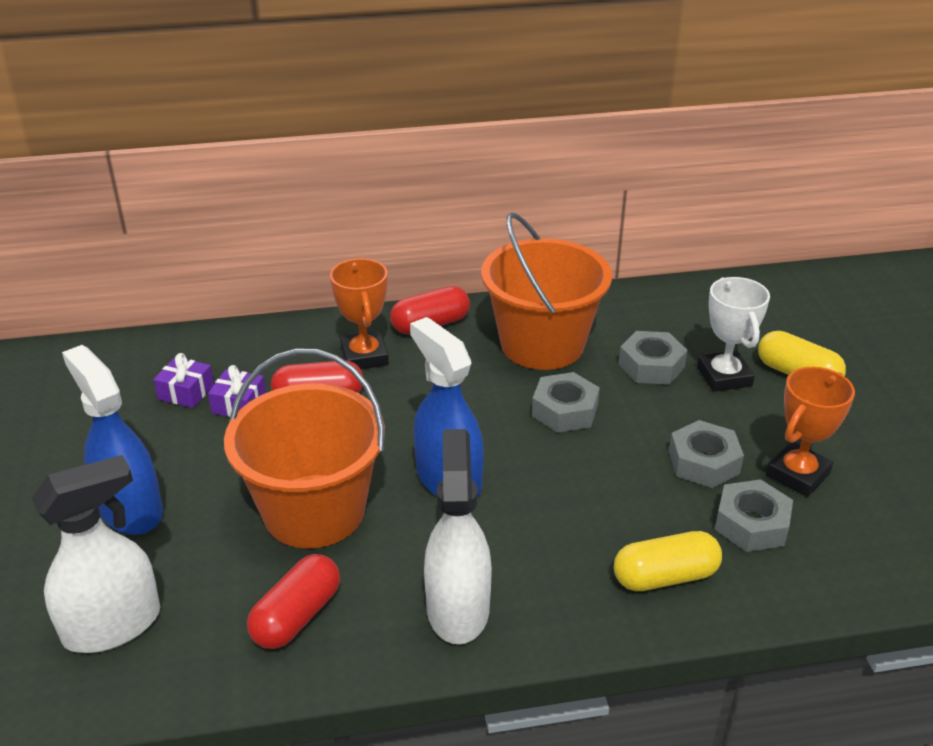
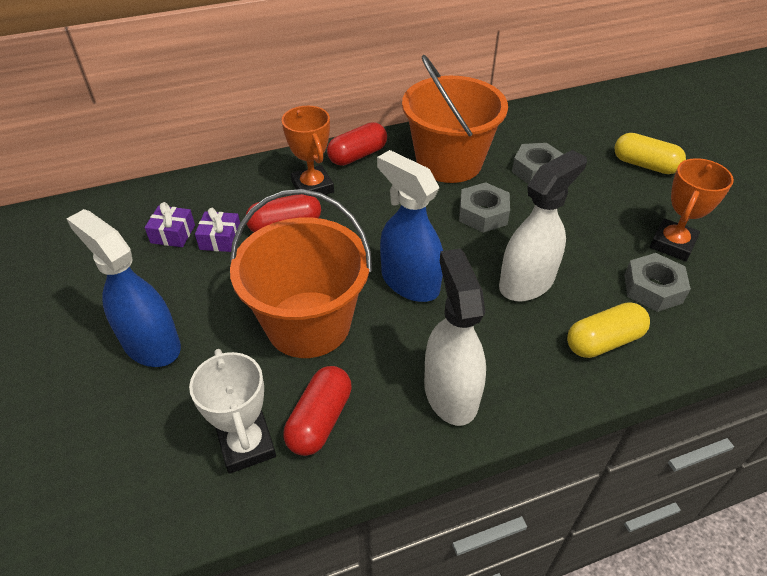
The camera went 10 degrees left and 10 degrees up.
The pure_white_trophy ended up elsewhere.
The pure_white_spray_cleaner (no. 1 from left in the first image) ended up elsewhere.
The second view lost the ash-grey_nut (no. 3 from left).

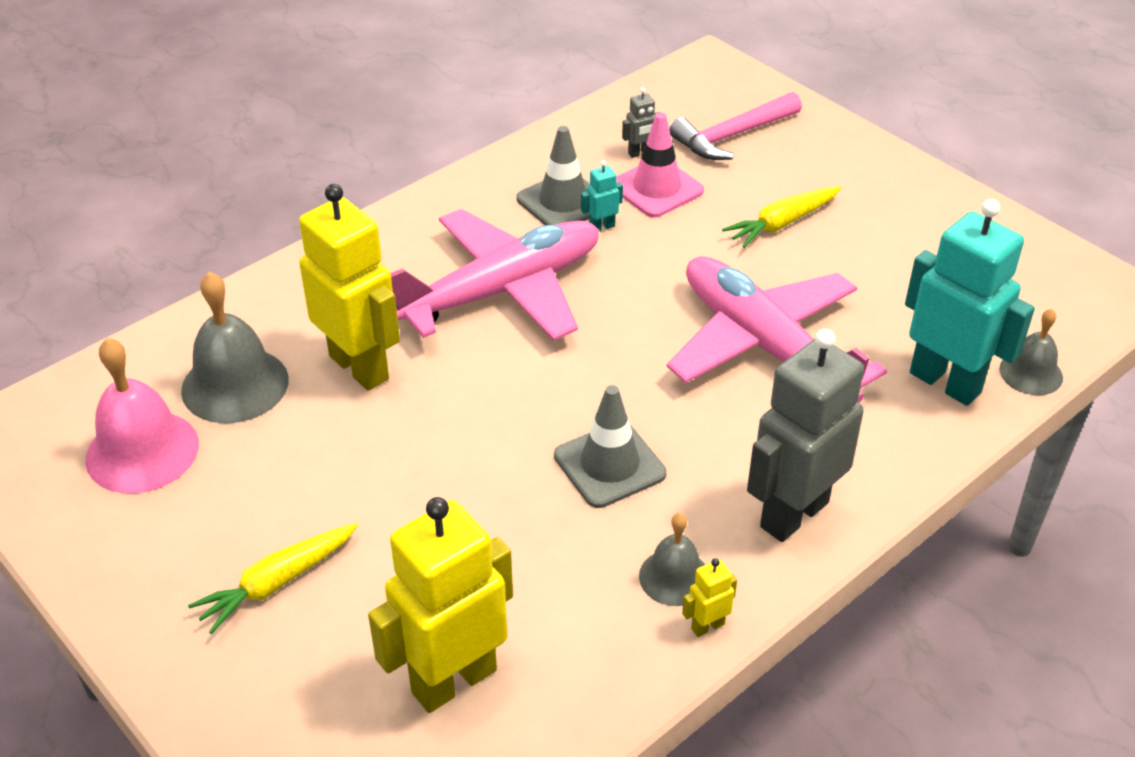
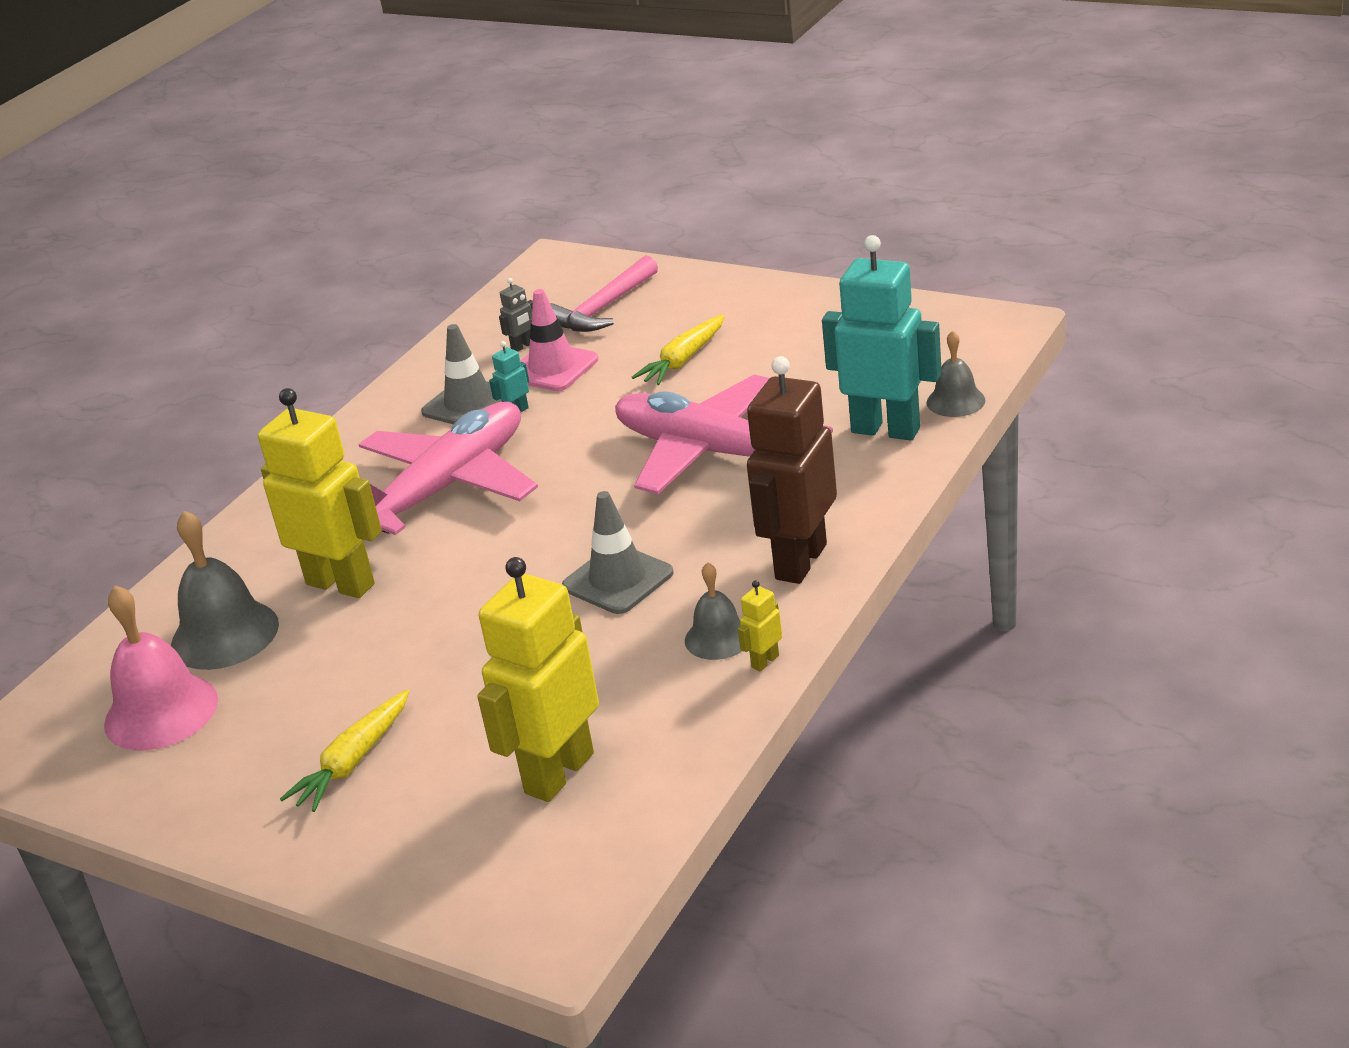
The camera went 15 degrees left and 10 degrees down.
What was the ash-grey_robot_figure (no. 2 from left) turned into the dark_brown_robot_figure.

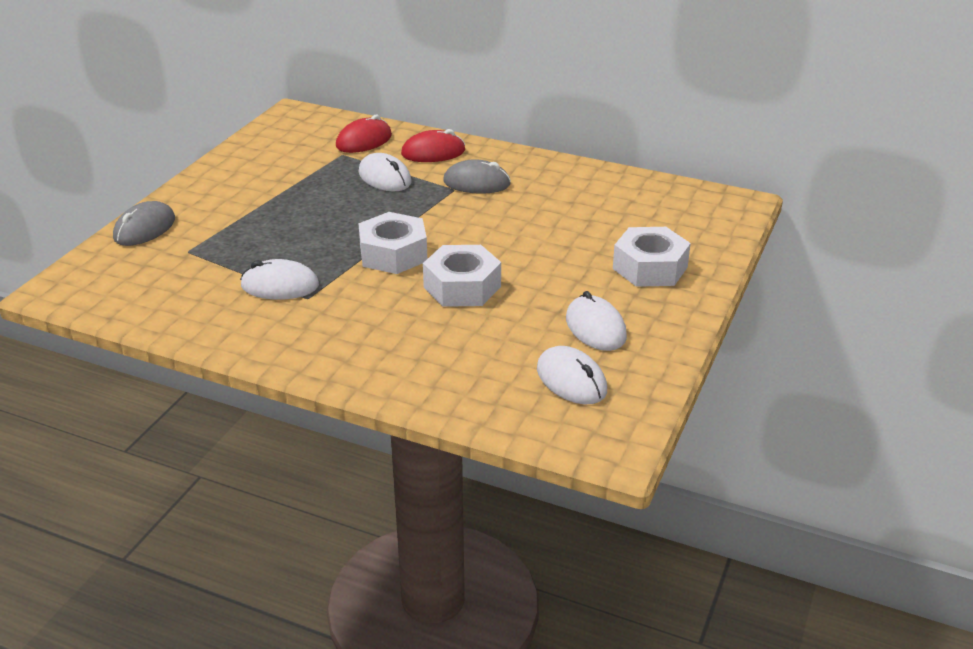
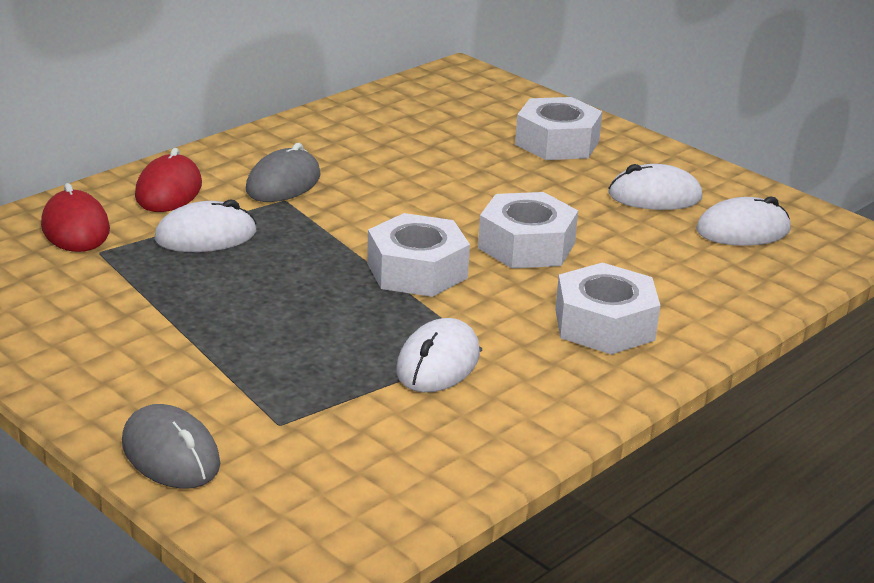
The camera went 70 degrees left and 5 degrees down.
The second view gained the pure_white_nut (no. 4 from left).

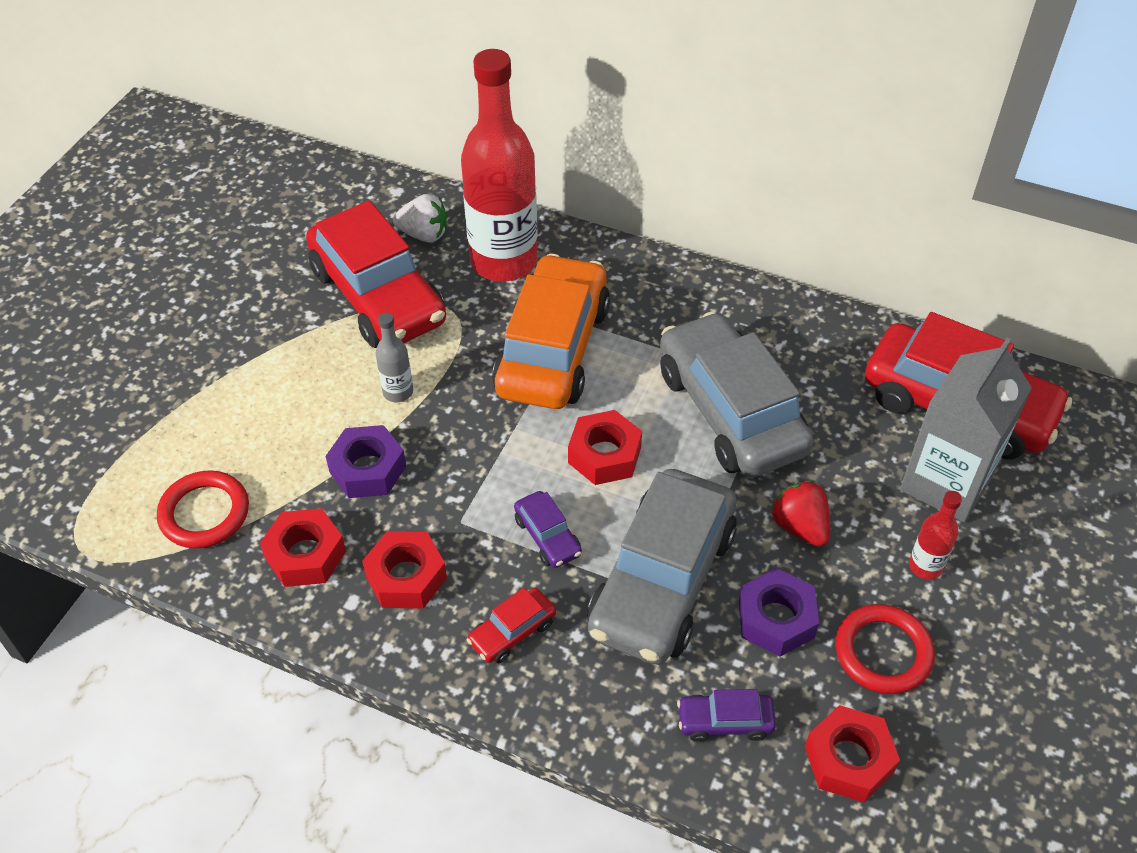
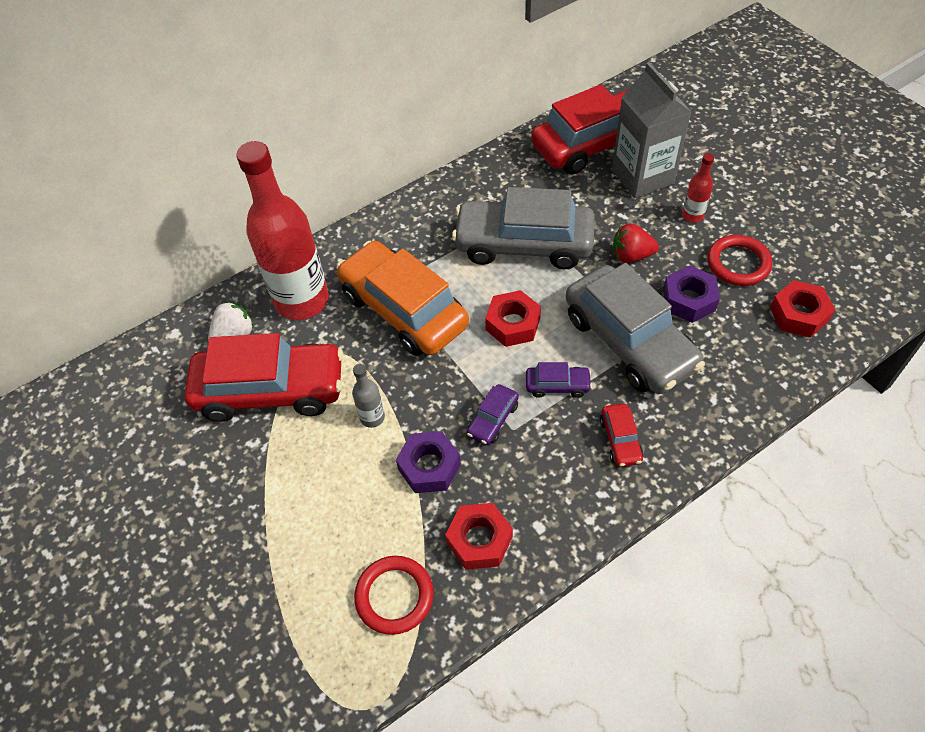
The camera went 55 degrees left and 5 degrees up.
The violet_automobile (no. 2 from left in the first image) ended up elsewhere.
The second view lost the red_nut (no. 2 from left).

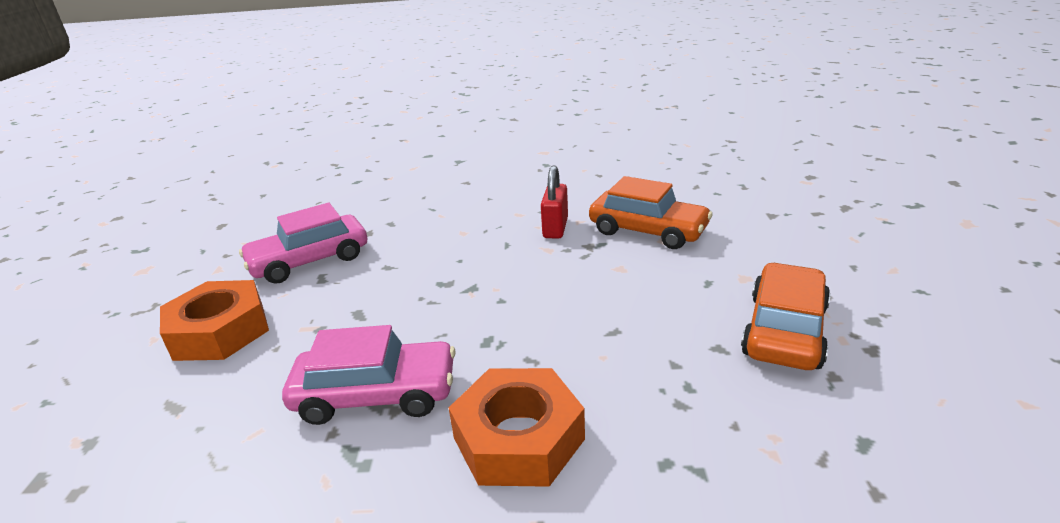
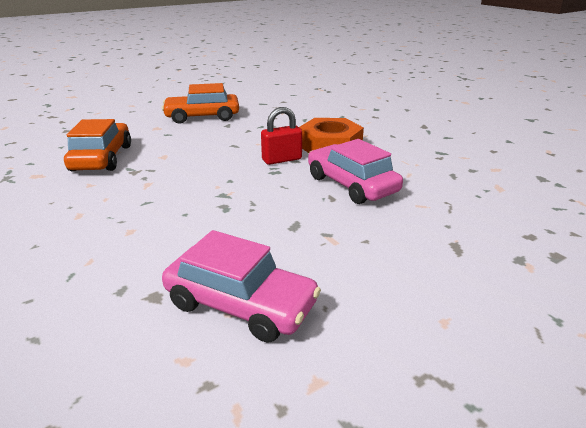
The camera went 125 degrees left and 0 degrees up.
The red_lock ended up elsewhere.
The second view lost the orange-coloured_nut (no. 1 from left).

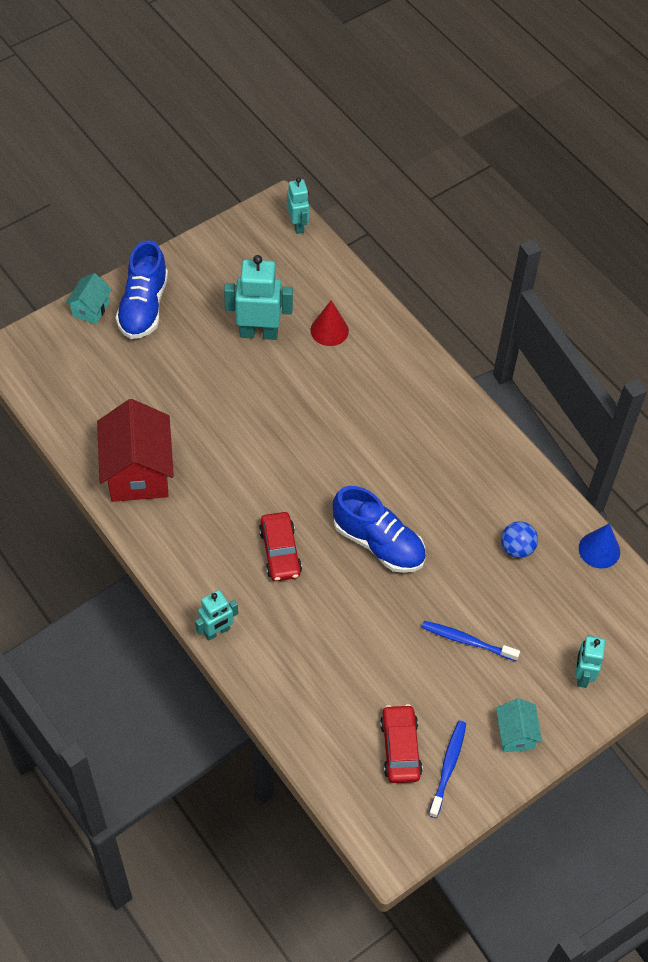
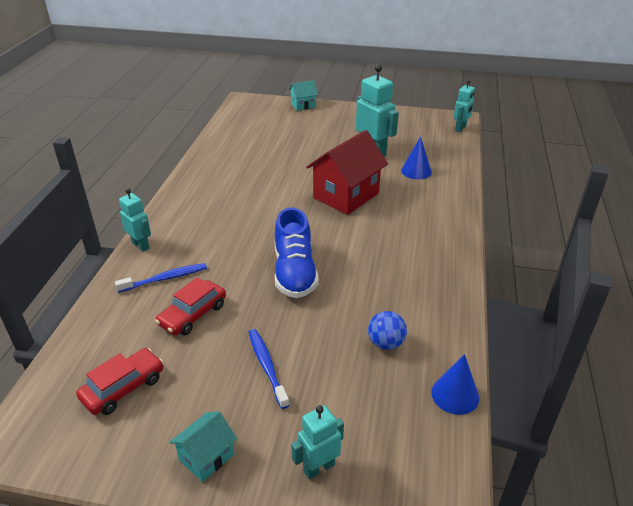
The camera went 50 degrees right and 20 degrees down.
The cobalt_dental_brush (no. 1 from left) ended up elsewhere.
The aqua_robot_figure (no. 1 from left) ended up facing another way, 150 degrees counterclockwise from before.
The red_automobile (no. 1 from left in the first image) ended up elsewhere.
The red_cottage ended up elsewhere.
What was the red_cone turned into the cobalt_cone (no. 1 from left).
The second view lost the cobalt_shoe (no. 1 from left).

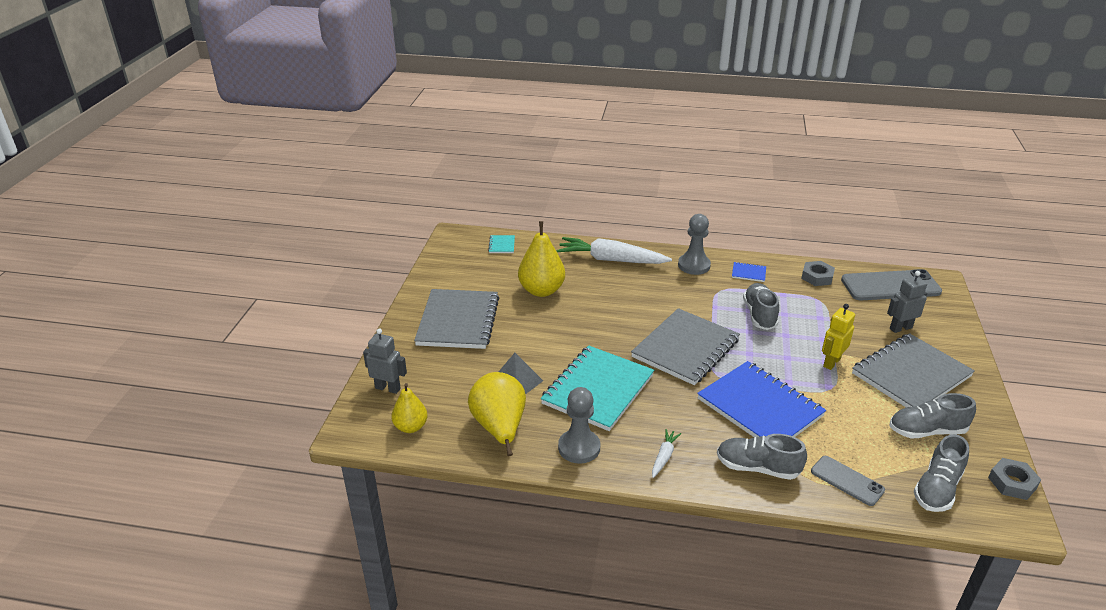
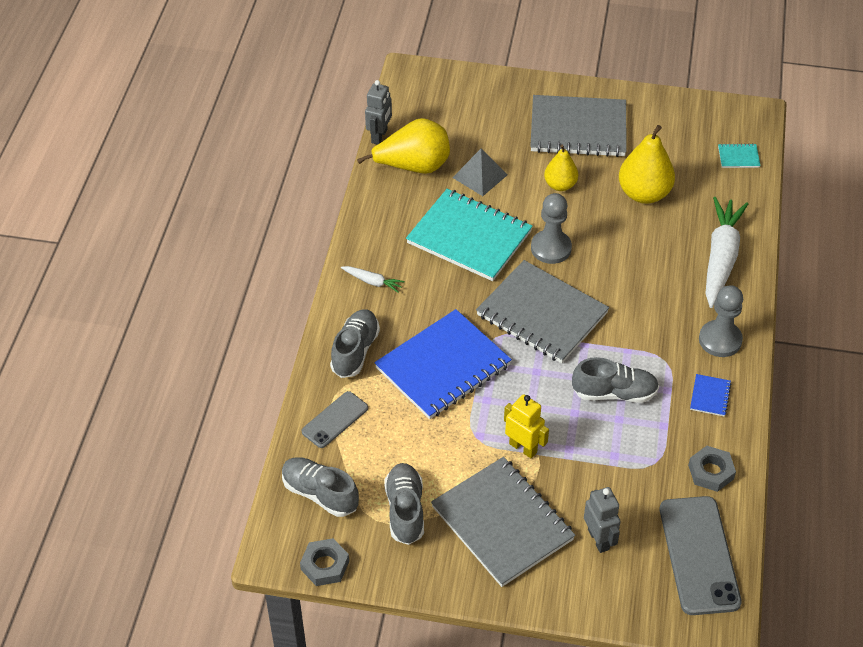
The camera went 90 degrees right and 15 degrees up.
The ash-grey_robot_figure (no. 1 from left) ended up elsewhere.
The ash-grey_pawn (no. 1 from left) ended up elsewhere.
The golden_pear_fruit (no. 1 from left in the first image) ended up elsewhere.

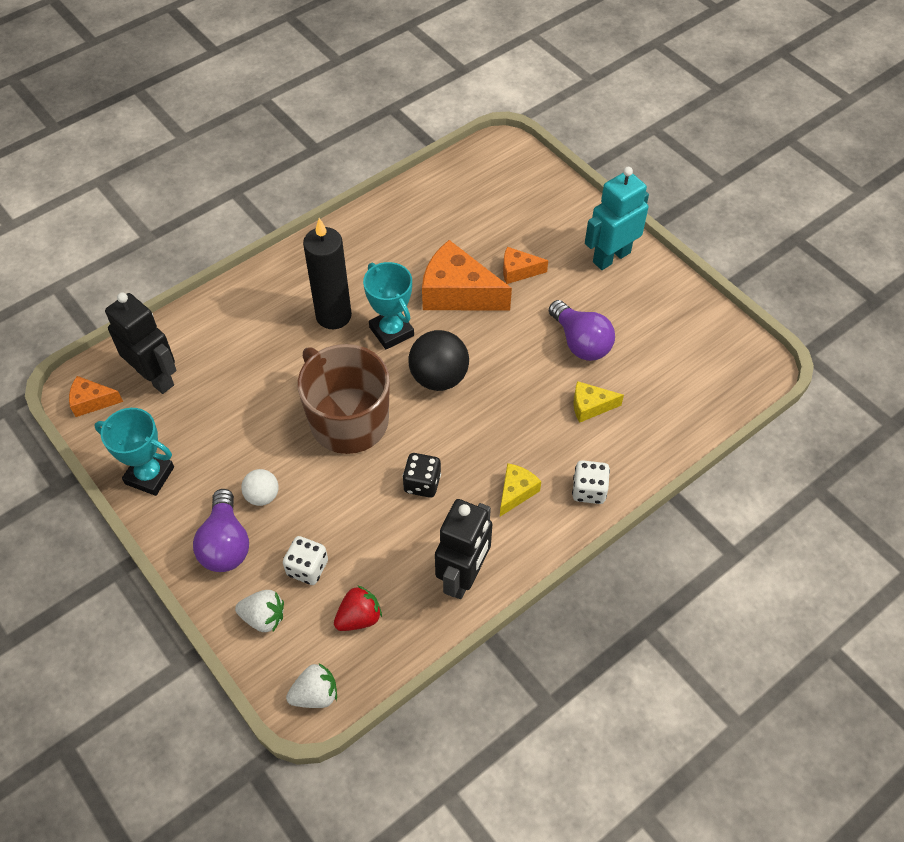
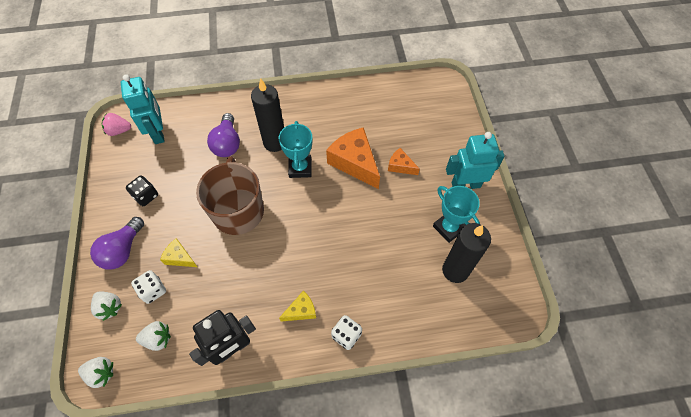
The camera went 30 degrees right and 5 degrees up.
Where the orange-coloured_cheese_wedge (no. 1 from left) stood, the pink_toy_strawberry came to stand.
What was the ebony_robot_figure (no. 1 from left) turned into the aqua_robot_figure (no. 1 from left).
The ebony_die ended up elsewhere.
What was the red_toy_strawberry turned into the pure_white_toy_strawberry (no. 3 from left).
The golden_cheese_wedge (no. 2 from left in the first image) ended up elsewhere.
The violet_light_bulb (no. 2 from left) ended up elsewhere.
The aqua_trophy (no. 1 from left in the first image) ended up elsewhere.
The second view gained the ebony_wax_candle (no. 2 from left).
The second view lost the pure_white_play_ball.
The second view lost the ebony_play_ball.

